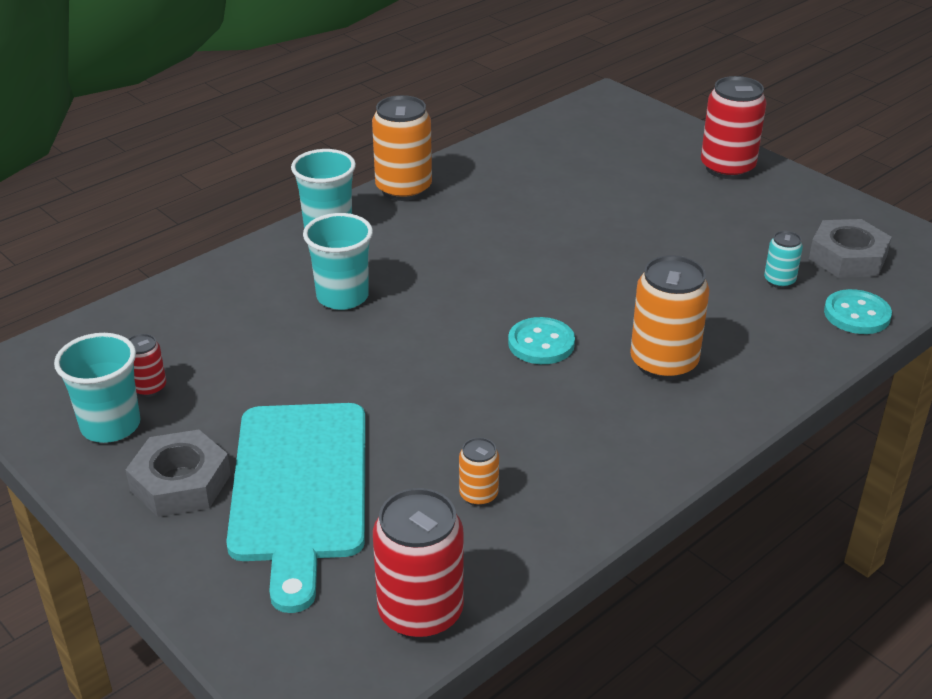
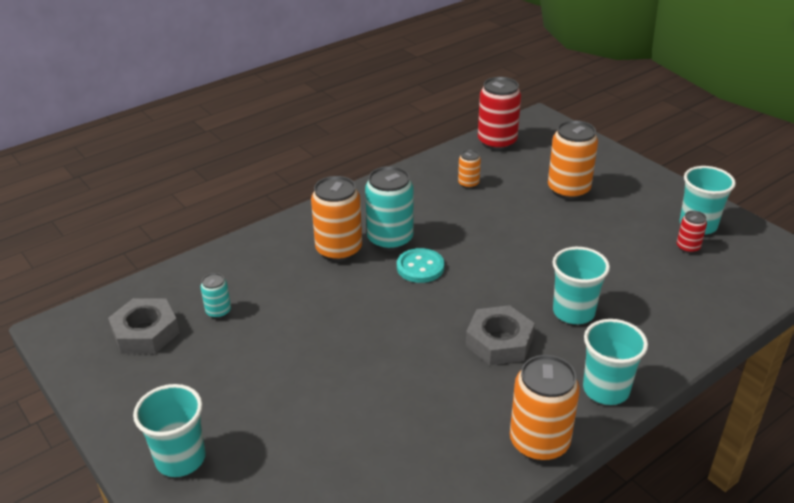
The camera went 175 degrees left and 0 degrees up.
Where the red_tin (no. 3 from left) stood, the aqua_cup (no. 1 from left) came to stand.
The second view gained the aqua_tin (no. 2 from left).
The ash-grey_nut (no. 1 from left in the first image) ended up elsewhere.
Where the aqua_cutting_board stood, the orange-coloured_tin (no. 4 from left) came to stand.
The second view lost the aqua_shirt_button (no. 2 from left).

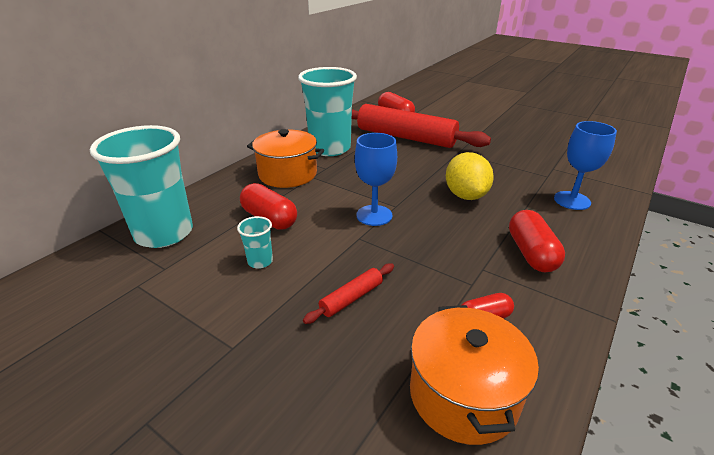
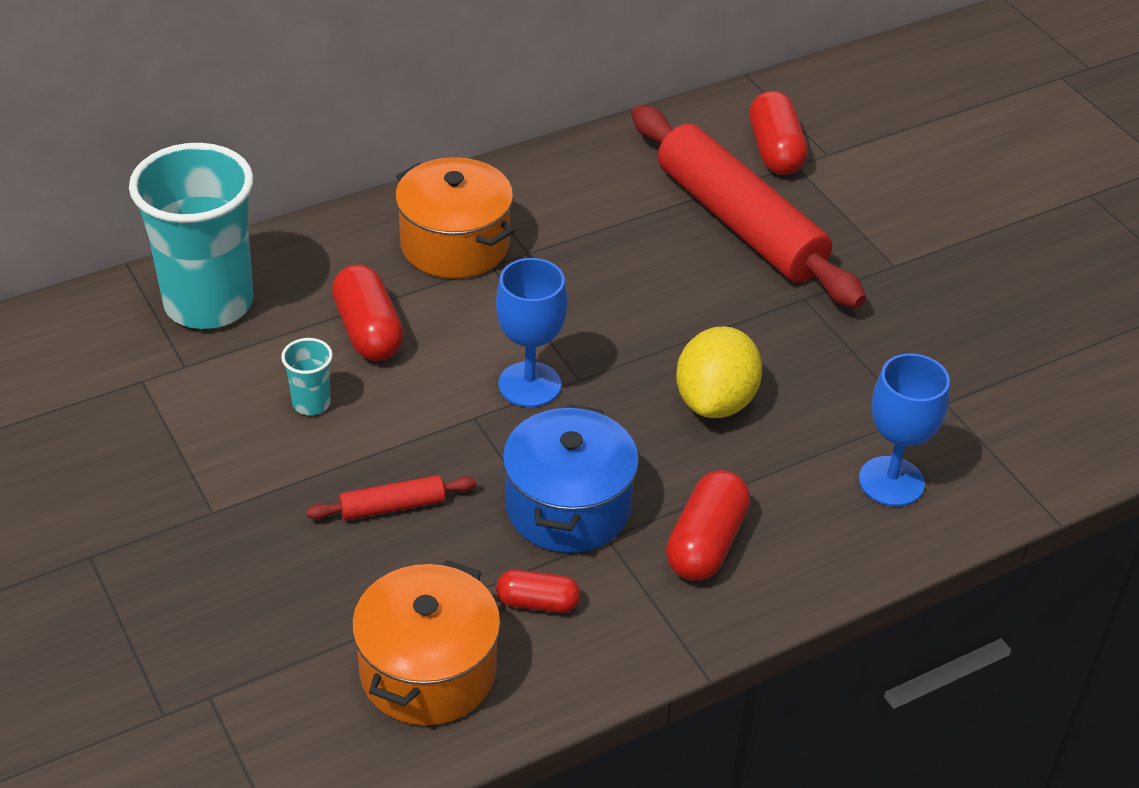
The camera went 25 degrees right and 10 degrees up.
The second view gained the cobalt_stockpot.
The second view lost the aqua_cup (no. 3 from left).

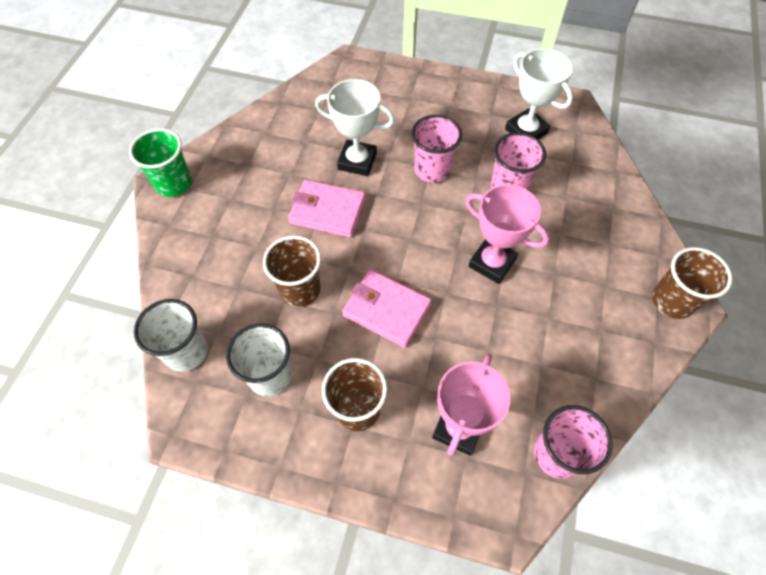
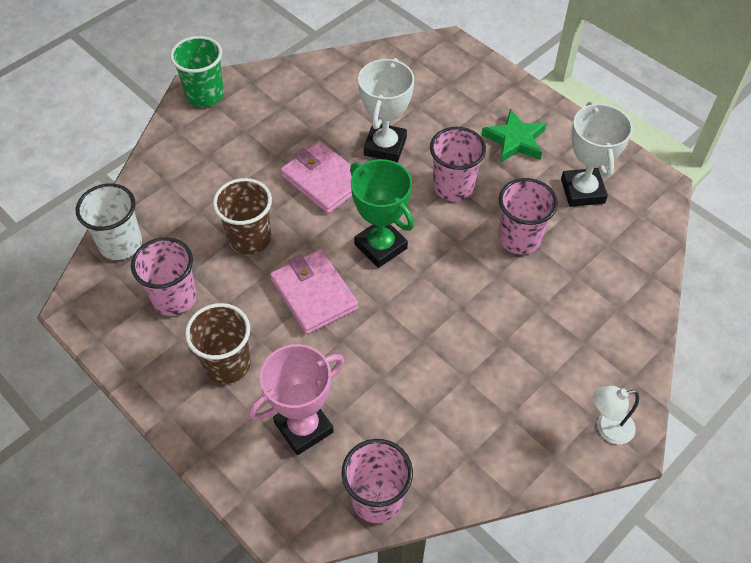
The camera went 30 degrees right and 5 degrees down.
What was the pure_white_cup (no. 2 from left) turned into the pink_cup (no. 1 from left).
The second view gained the green_trophy.
The pure_white_trophy (no. 1 from left) ended up facing another way, 60 degrees clockwise from before.
The second view gained the green_star.
Where the dark_brown_cup (no. 3 from left) stood, the pure_white_desk_lamp came to stand.
The second view lost the pink_trophy (no. 2 from left).

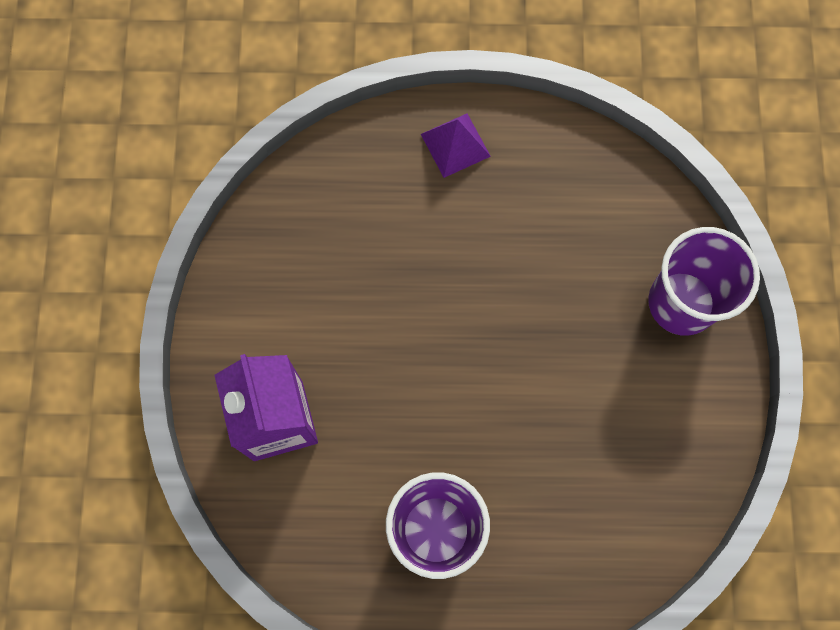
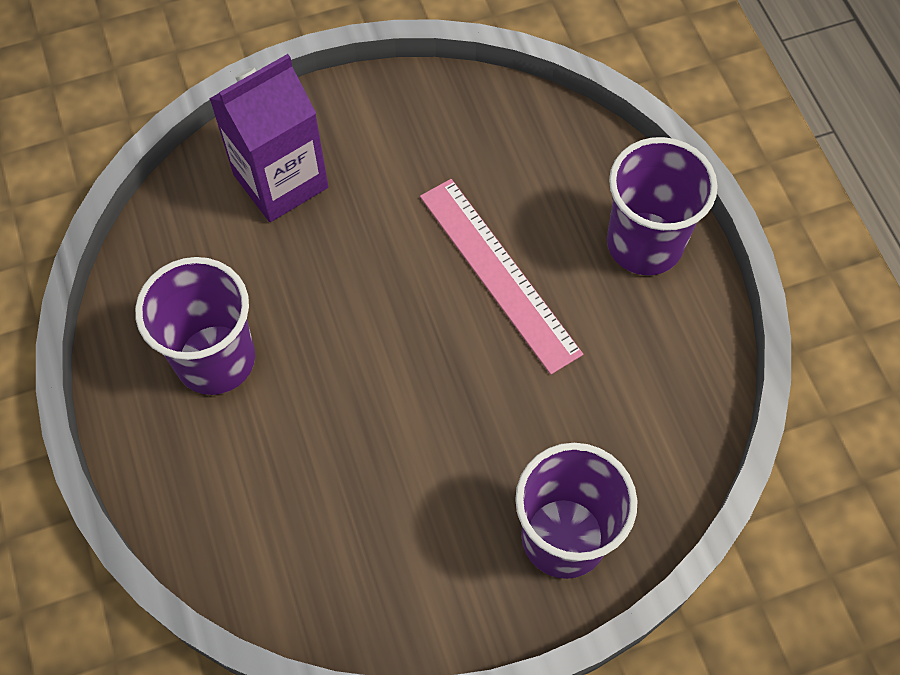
The camera went 70 degrees right and 10 degrees down.
The second view gained the pink_straightedge.
Where the violet_solid_pyramid stood, the violet_cup (no. 3 from left) came to stand.

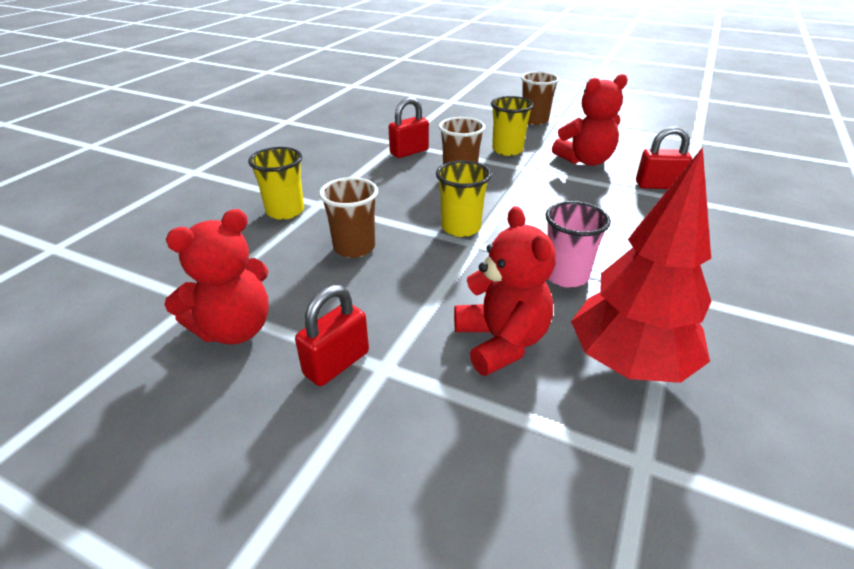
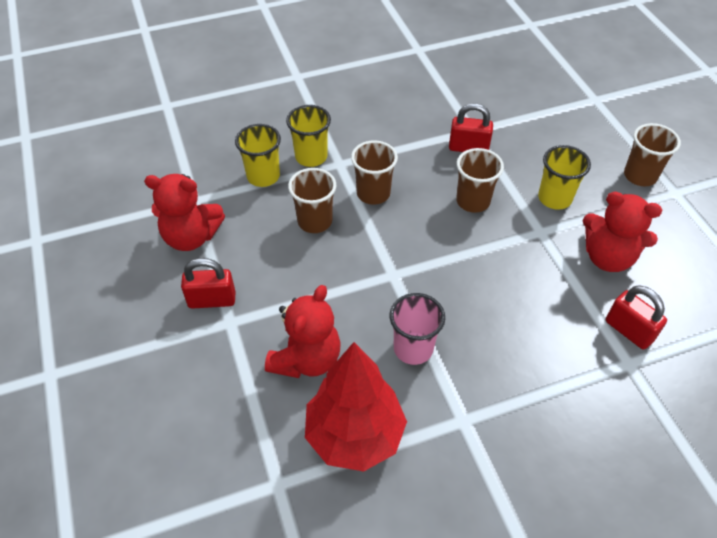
The camera went 45 degrees right and 15 degrees up.
The golden_cup (no. 2 from left in the first image) ended up elsewhere.
The second view gained the dark_brown_cup (no. 2 from left).

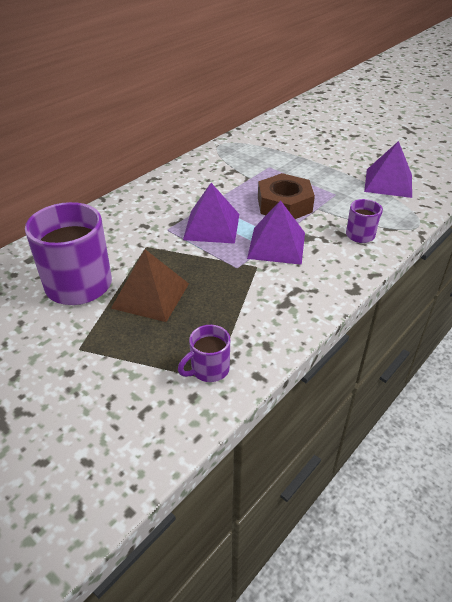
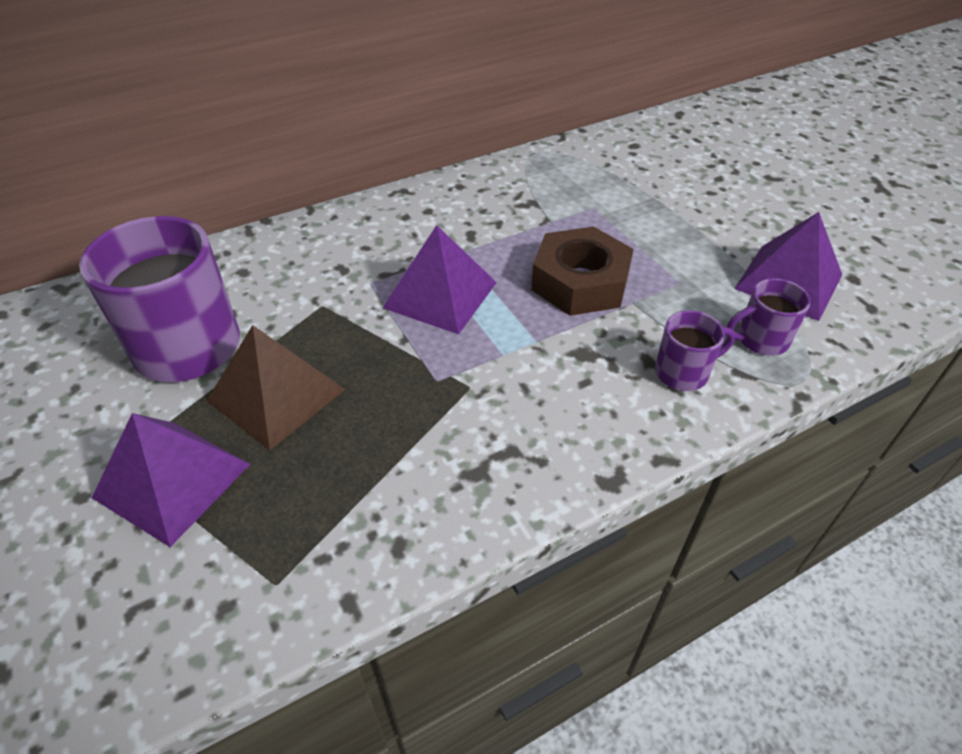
The camera went 20 degrees right and 5 degrees up.
The violet_solid_pyramid (no. 2 from left in the first image) ended up elsewhere.
The violet_coffee_mug (no. 2 from left in the first image) ended up elsewhere.

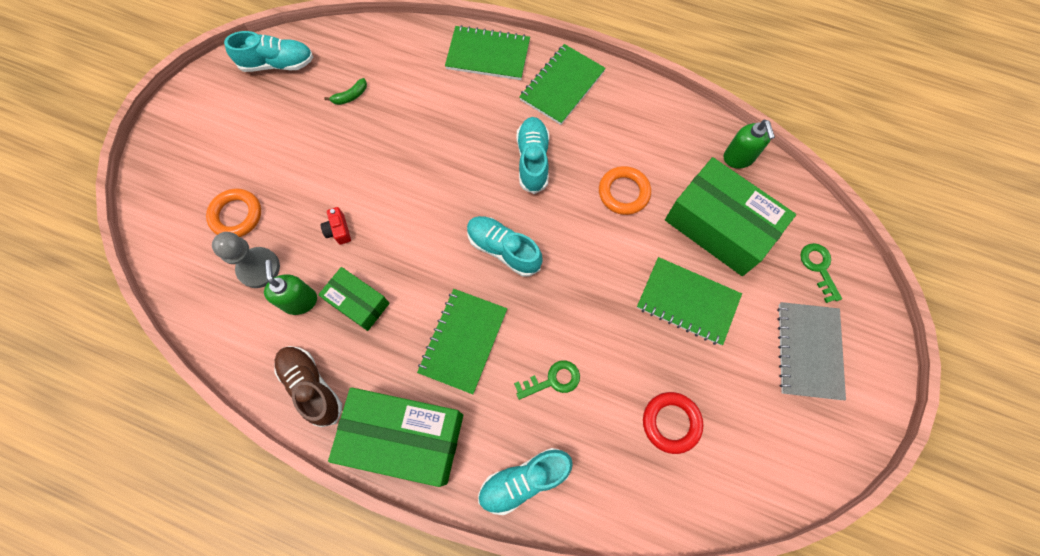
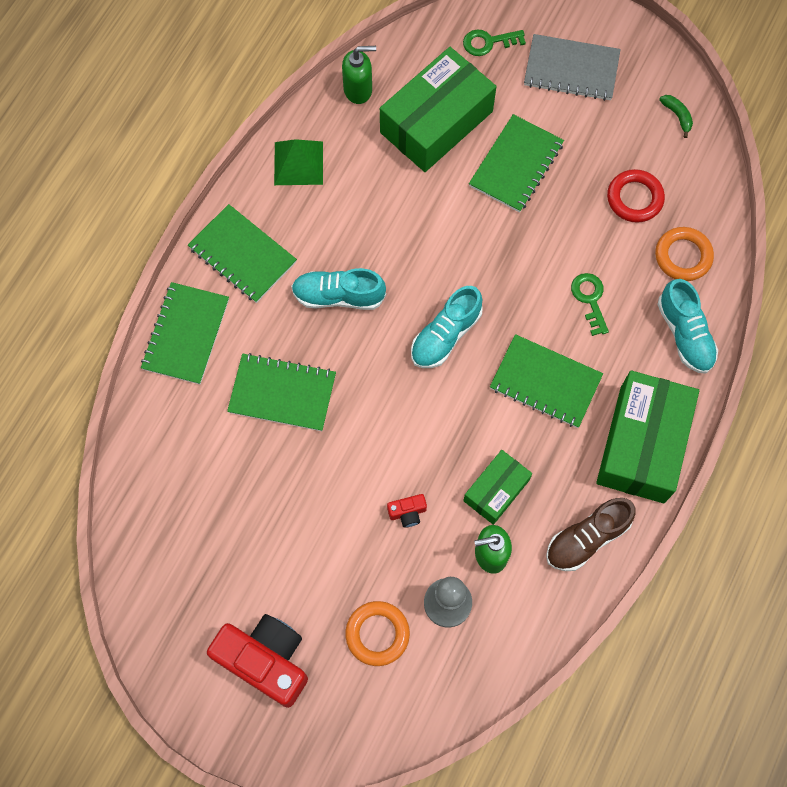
The camera went 85 degrees left and 0 degrees up.
The second view gained the red_compact_camera (no. 1 from left).
The second view gained the green_notepad (no. 3 from left).
The second view gained the green_solid_pyramid.
The orange-coloured_hoop (no. 2 from left) ended up elsewhere.
The green_toy_banana ended up elsewhere.
The second view lost the aqua_shoe (no. 1 from left).

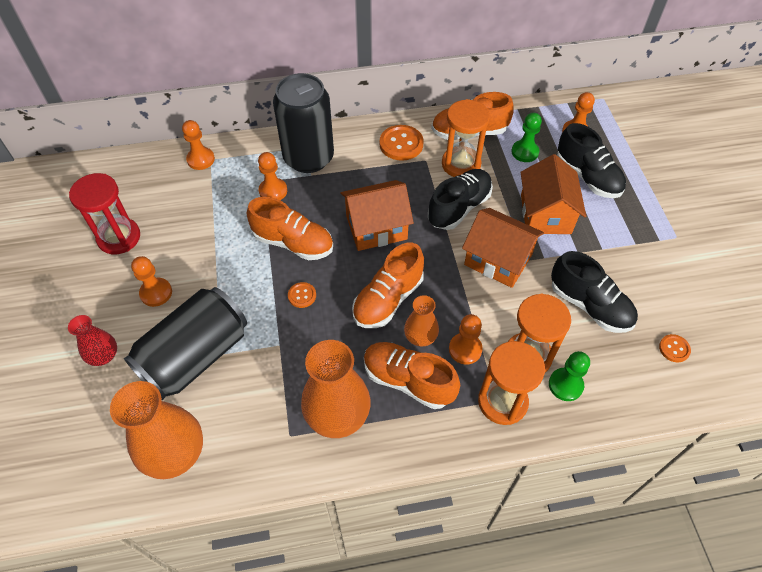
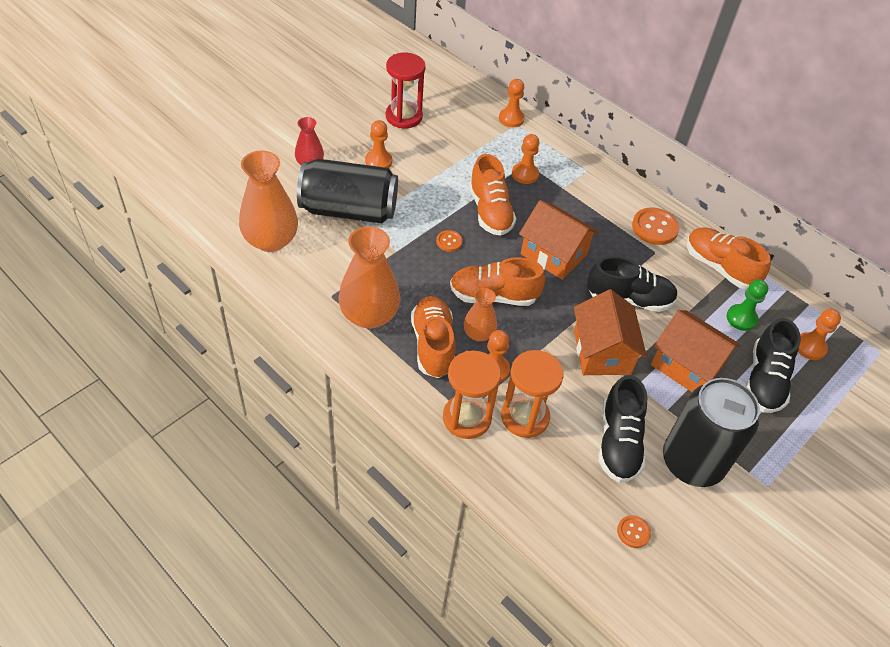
The camera went 50 degrees right and 5 degrees down.
The orange-coloured_cottage (no. 3 from left) ended up facing another way, 75 degrees clockwise from before.
The ebony_tin (no. 2 from left) ended up elsewhere.
The second view lost the orange-coloured_sandglass (no. 1 from left).
The second view lost the green_pawn (no. 2 from left).

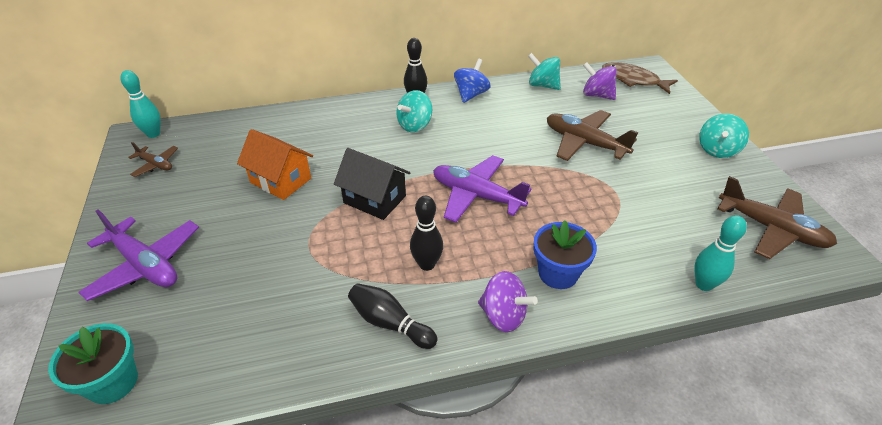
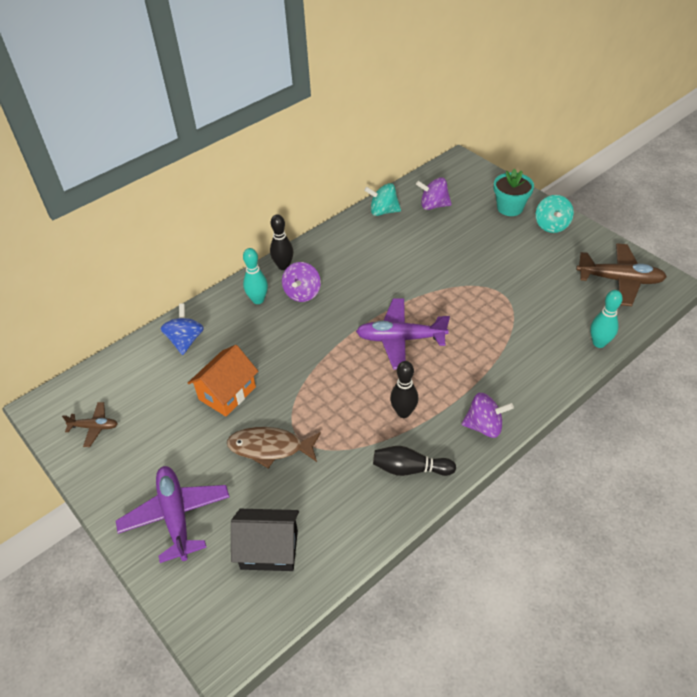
The camera went 25 degrees left and 5 degrees up.
The violet_toy_plane (no. 1 from left) ended up facing another way, 120 degrees counterclockwise from before.
The cobalt_spinning_top ended up elsewhere.
The orange-coloured_cottage ended up facing another way, 60 degrees counterclockwise from before.
The dark_brown_fish ended up elsewhere.
The ebony_cottage ended up elsewhere.
The aqua_bowling_pin (no. 1 from left) ended up elsewhere.
What was the aqua_spinning_top (no. 1 from left) turned into the violet_spinning_top (no. 1 from left).
The aqua_potted_plant ended up elsewhere.
The second view lost the cobalt_potted_plant.
The second view lost the dark_brown_toy_plane (no. 2 from left).

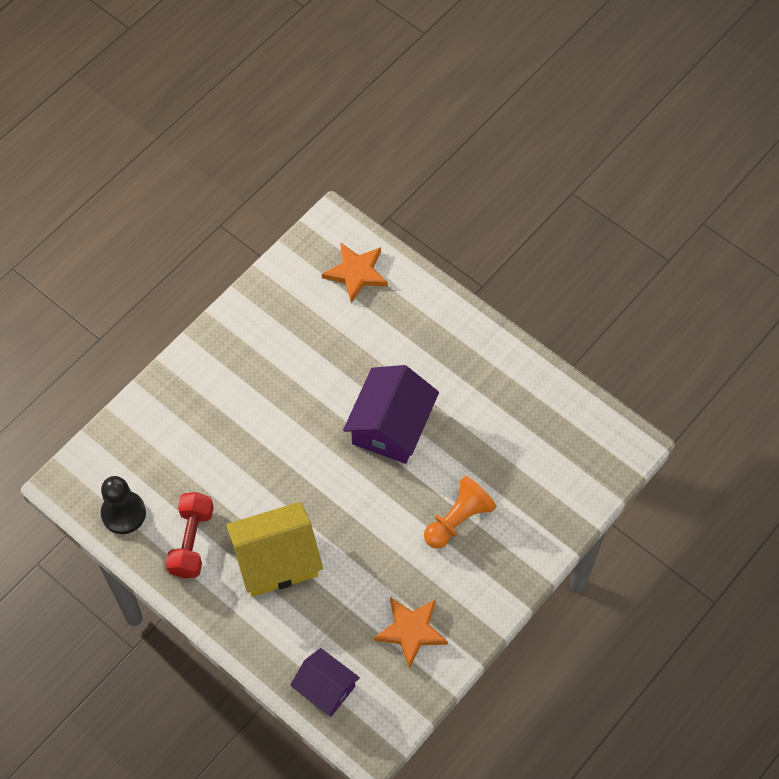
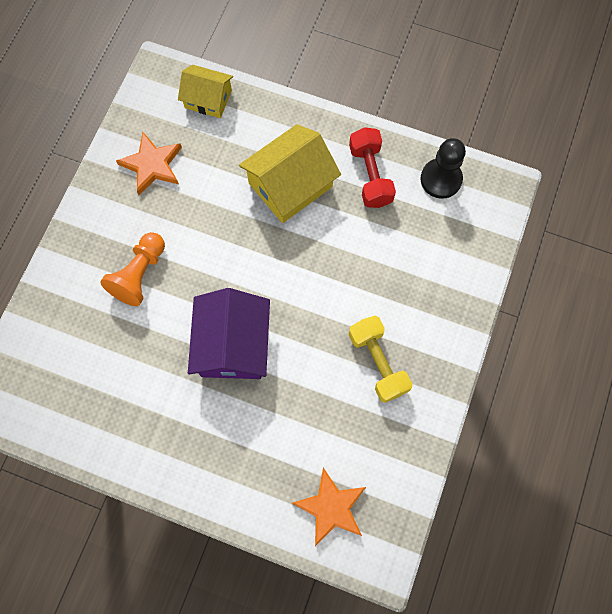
The camera went 160 degrees right and 10 degrees up.
What was the violet_cottage (no. 1 from left) turned into the golden_cottage (no. 1 from left).
The second view gained the golden_free_weight.

